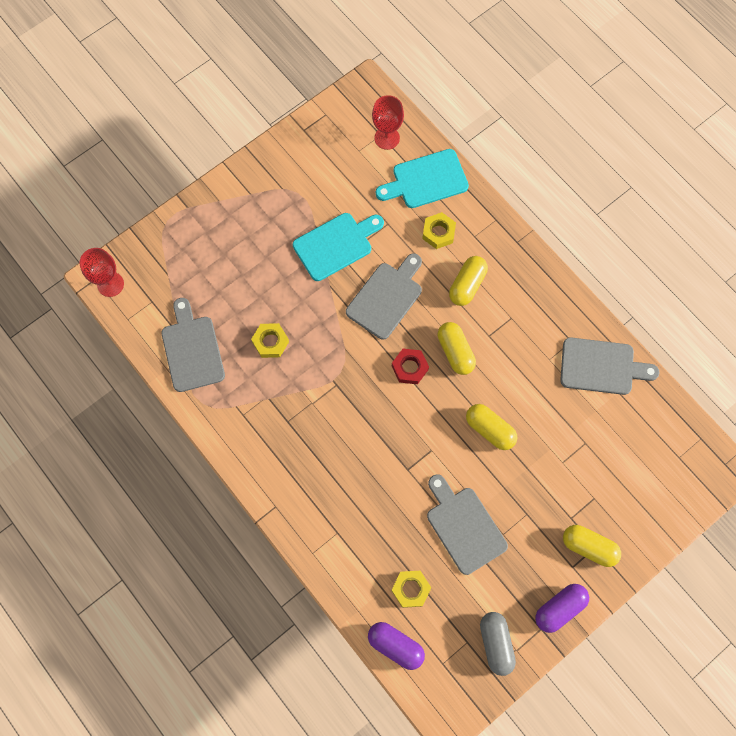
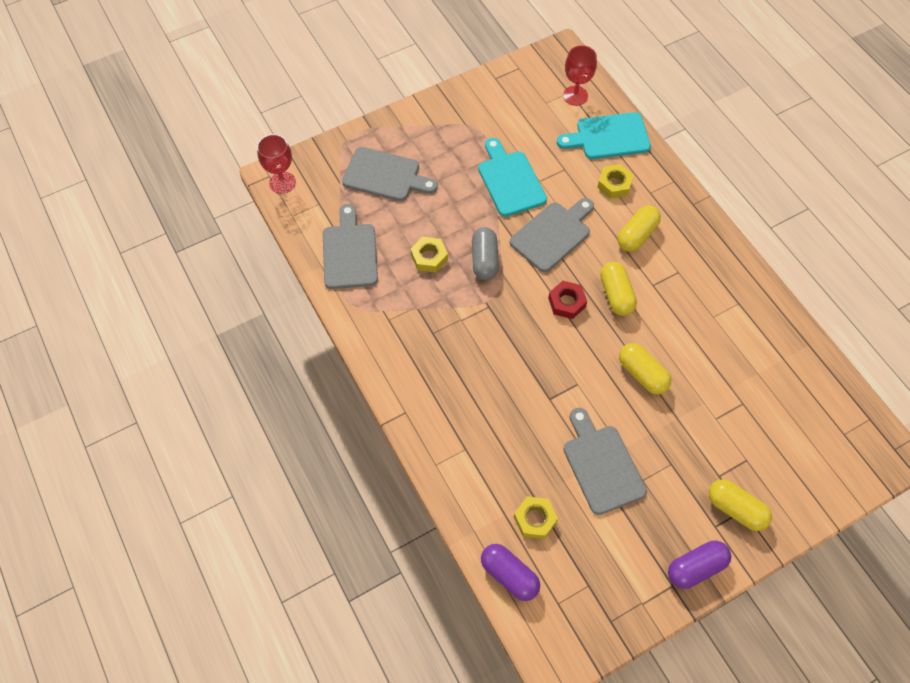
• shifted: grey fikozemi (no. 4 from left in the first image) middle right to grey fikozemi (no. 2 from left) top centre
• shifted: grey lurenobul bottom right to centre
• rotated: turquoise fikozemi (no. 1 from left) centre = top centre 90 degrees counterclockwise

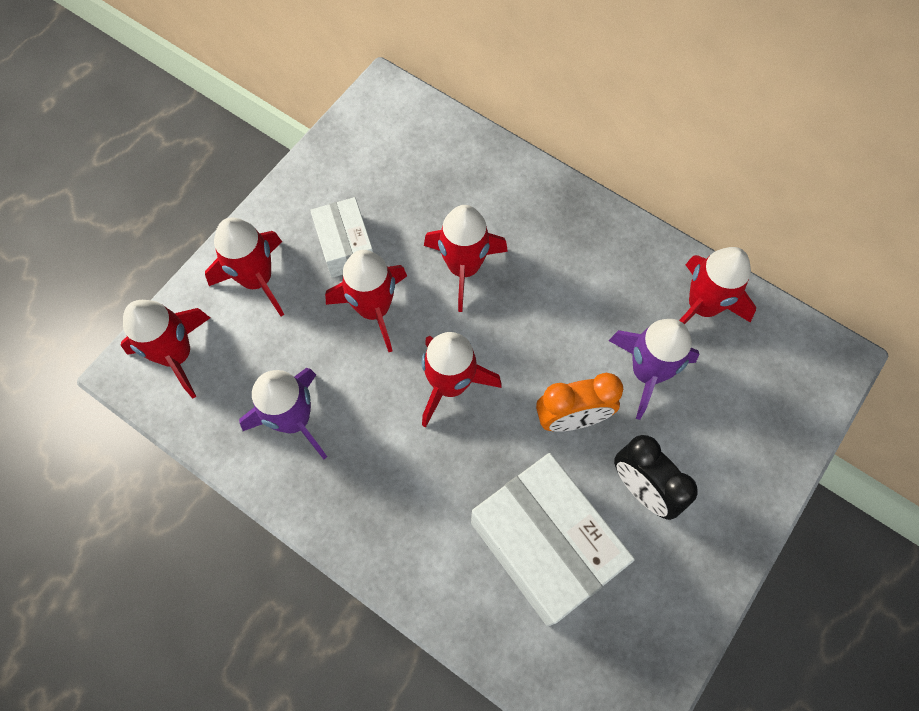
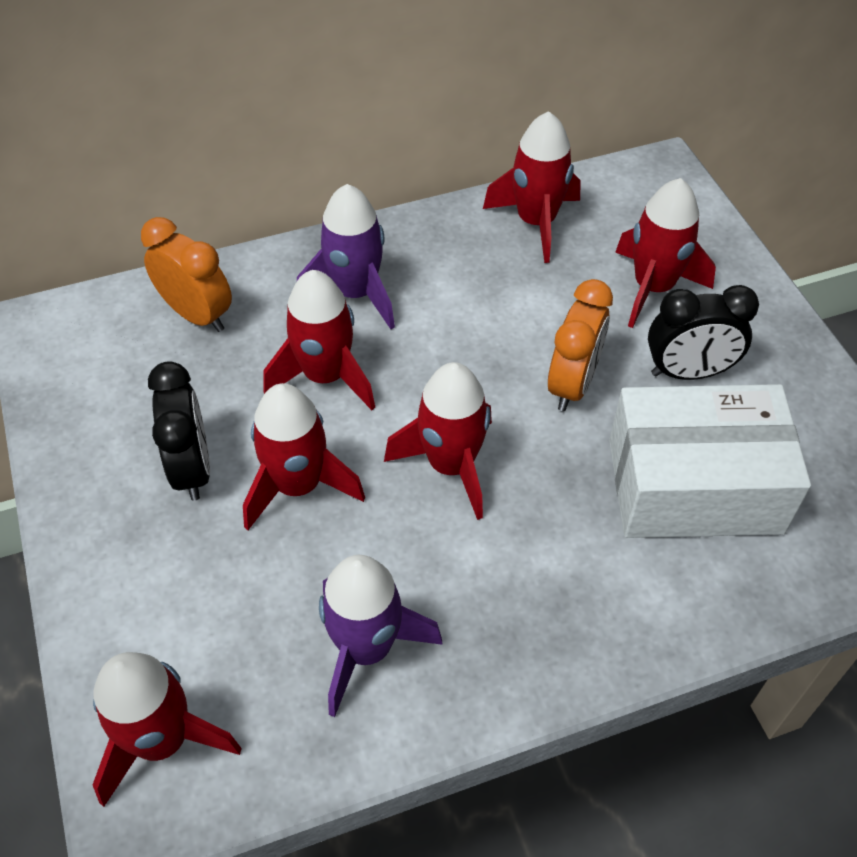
• new: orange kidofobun (no. 1 from left) top left
• swapped: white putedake (no. 1 from left) centre to black kidofobun (no. 1 from left) middle left
• shifted: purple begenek (no. 2 from left in the first image) middle right to purple begenek (no. 1 from left) top centre
• shifted: red begenek (no. 2 from left in the first image) middle left to red begenek (no. 6 from left) top right

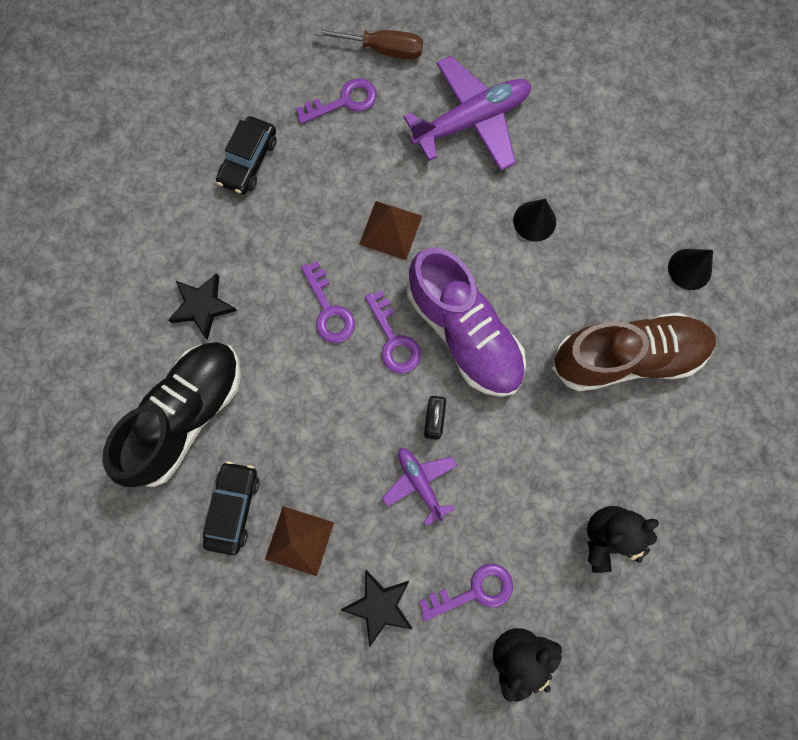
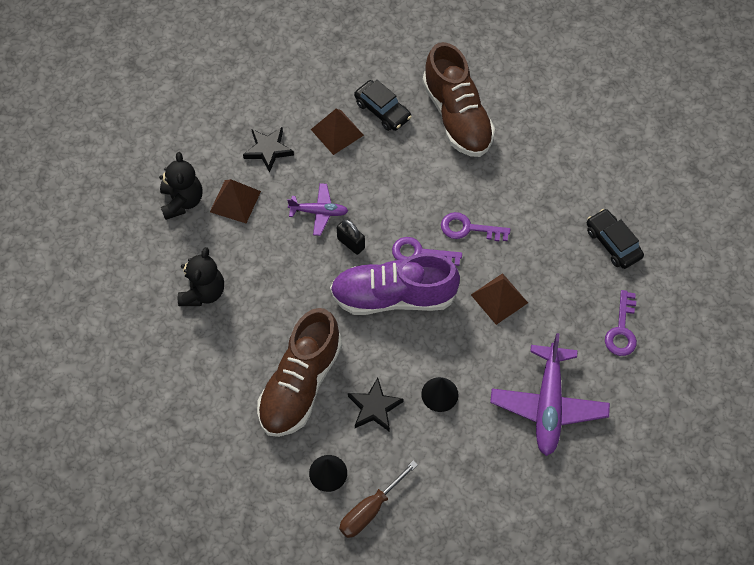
• swapped: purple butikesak (no. 4 from left) bottom centre to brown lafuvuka (no. 1 from left) middle left
• shifted: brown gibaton top centre to bottom centre
• shifted: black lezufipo (no. 1 from left in the first image) middle left to black lezufipo (no. 2 from left) bottom centre
• repainted: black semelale middle left to brown semelale (no. 2 from left) top centre

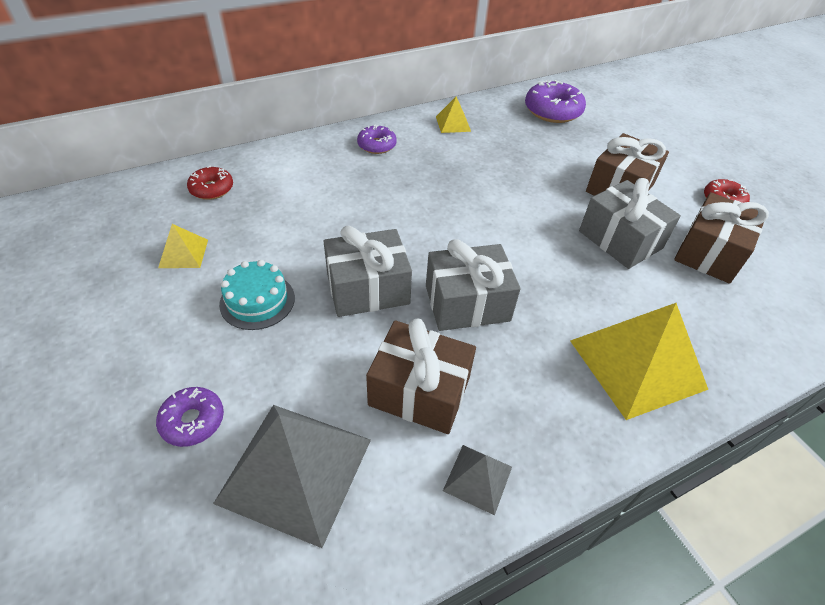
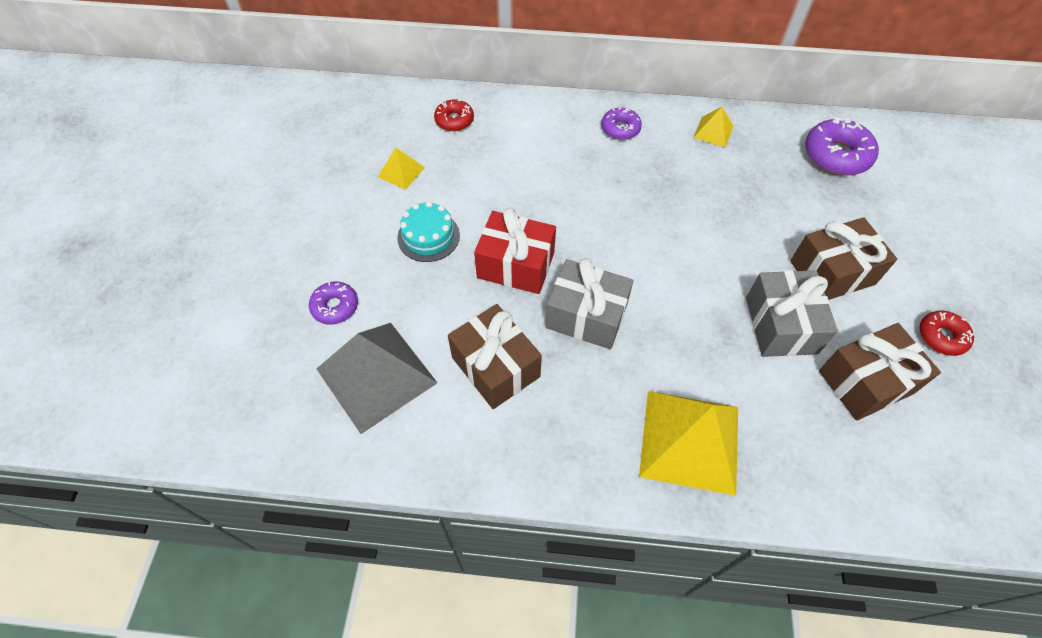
• repainted: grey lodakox (no. 1 from left) centre to red lodakox centre
• gone: grey lafuvuka (no. 2 from left) bottom centre

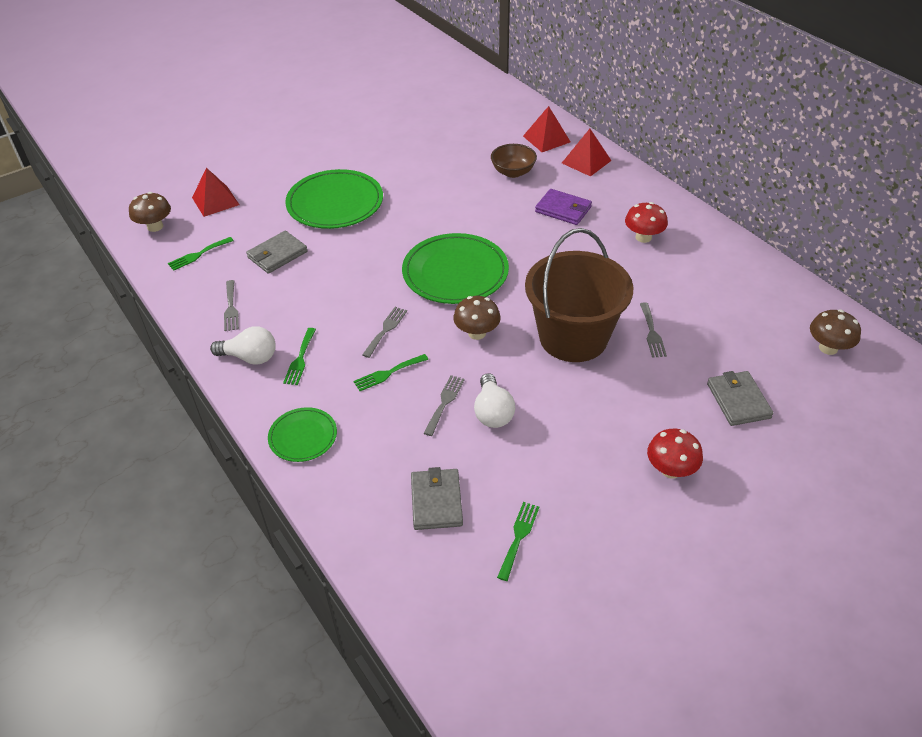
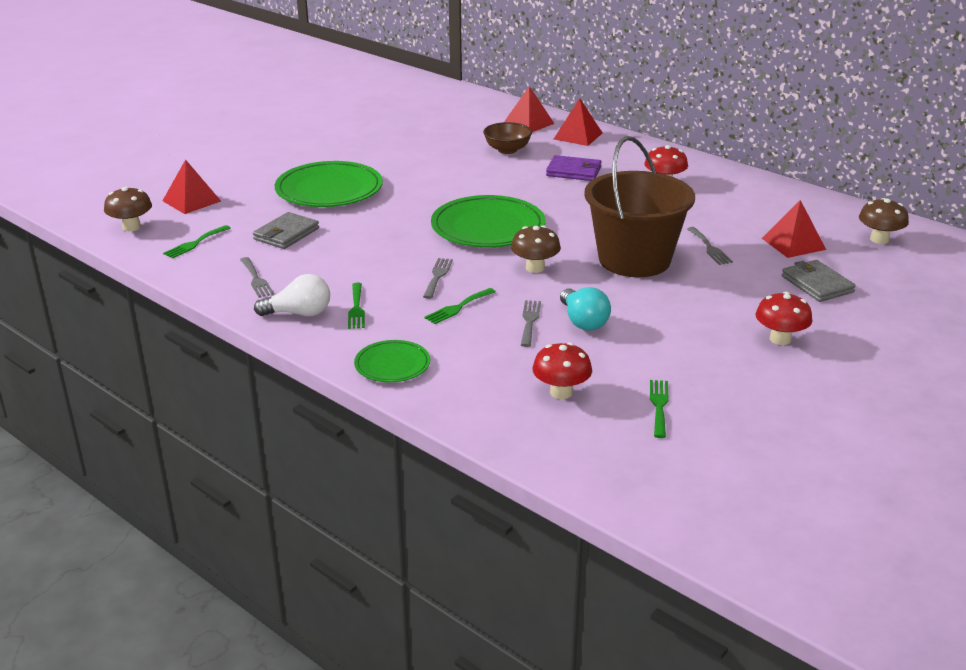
• swapped: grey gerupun (no. 2 from left) bottom centre to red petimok (no. 1 from left) centre
• repainted: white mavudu (no. 2 from left) centre to turquoise mavudu centre
• new: red lafuvuka (no. 4 from left) middle right

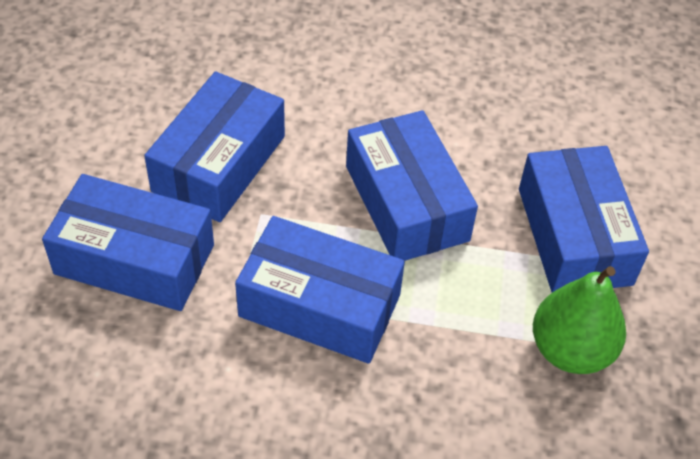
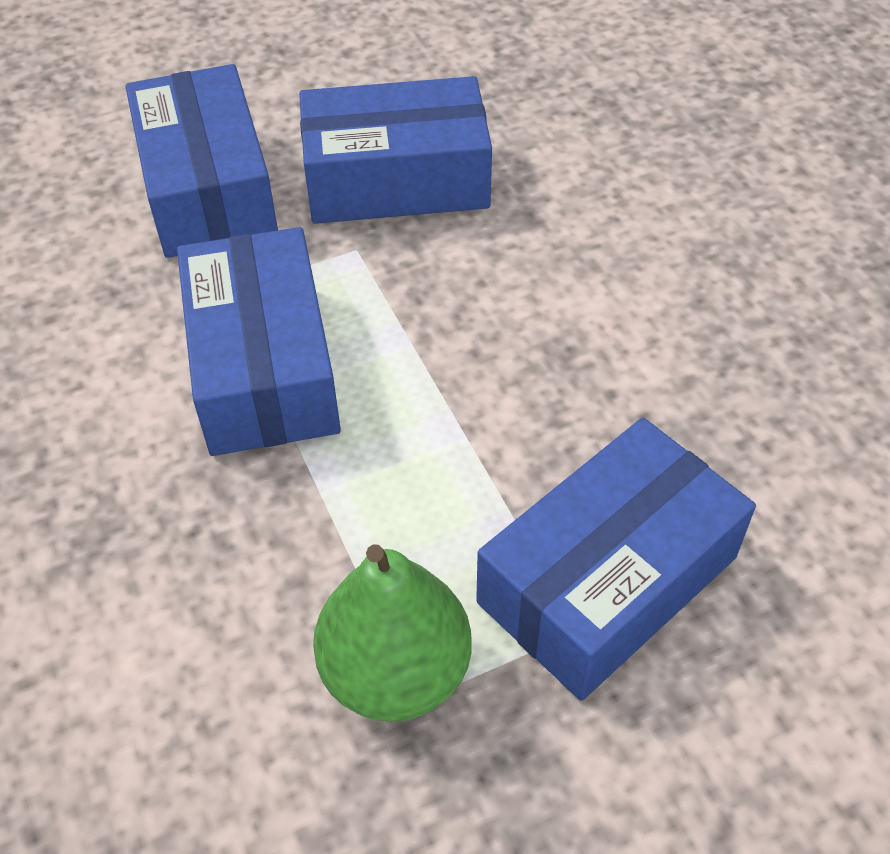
• gone: blue putedake (no. 4 from left) centre

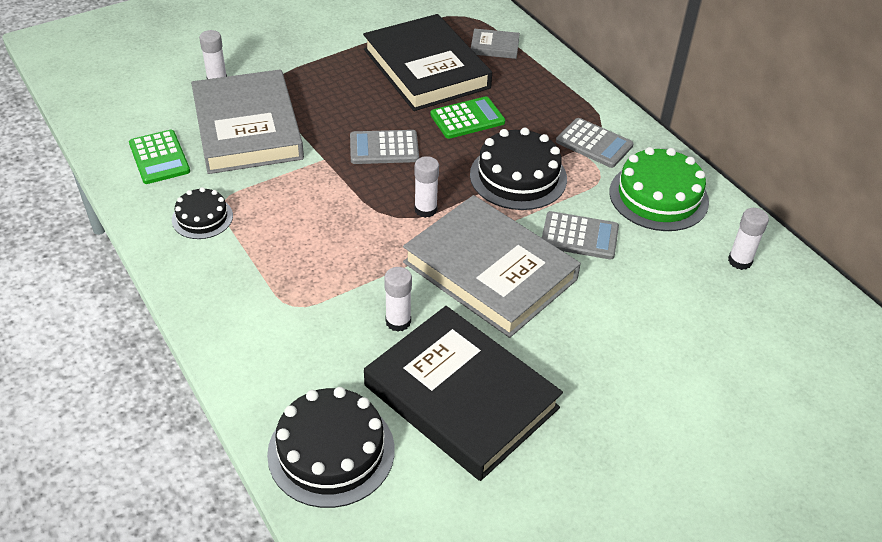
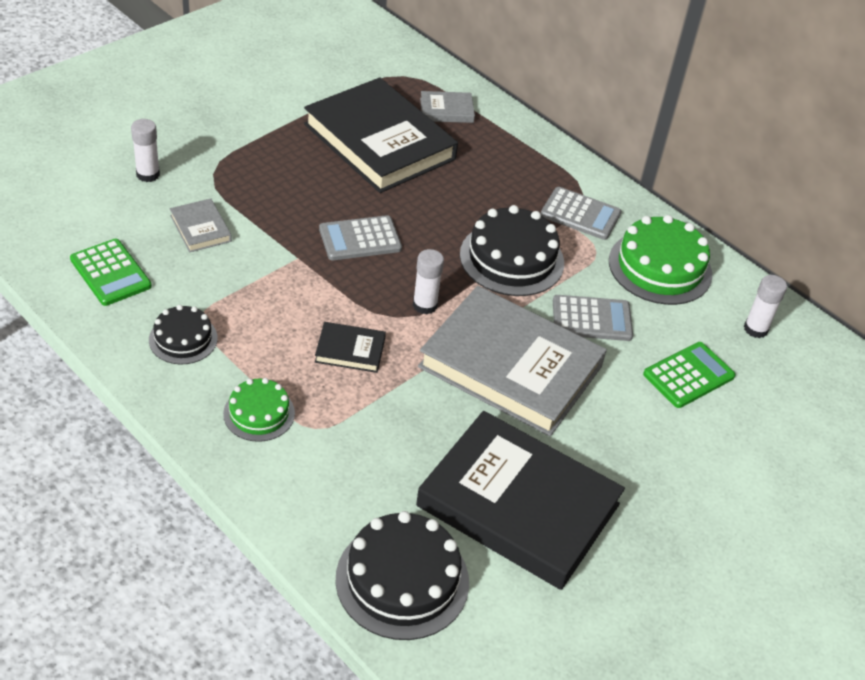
• scaled: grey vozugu (no. 1 from left) top left = top left x0.42
• new: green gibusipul (no. 1 from left) middle left
• new: black vozugu (no. 1 from left) centre
• shifted: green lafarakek (no. 2 from left) top centre to middle right
• gone: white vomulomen (no. 2 from left) centre

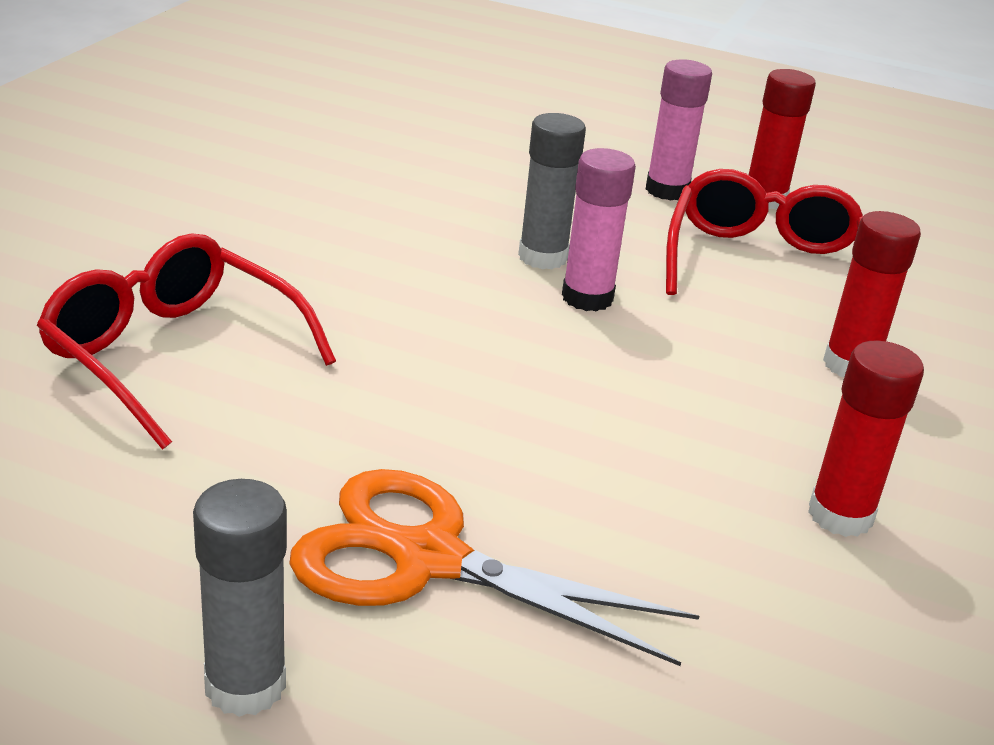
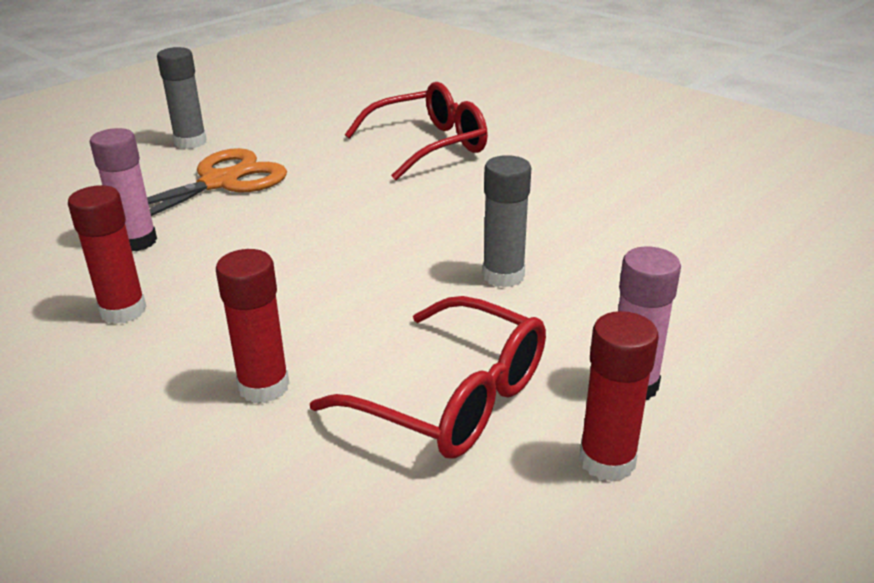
• shifted: pink vomulomen (no. 1 from left) top centre to top left

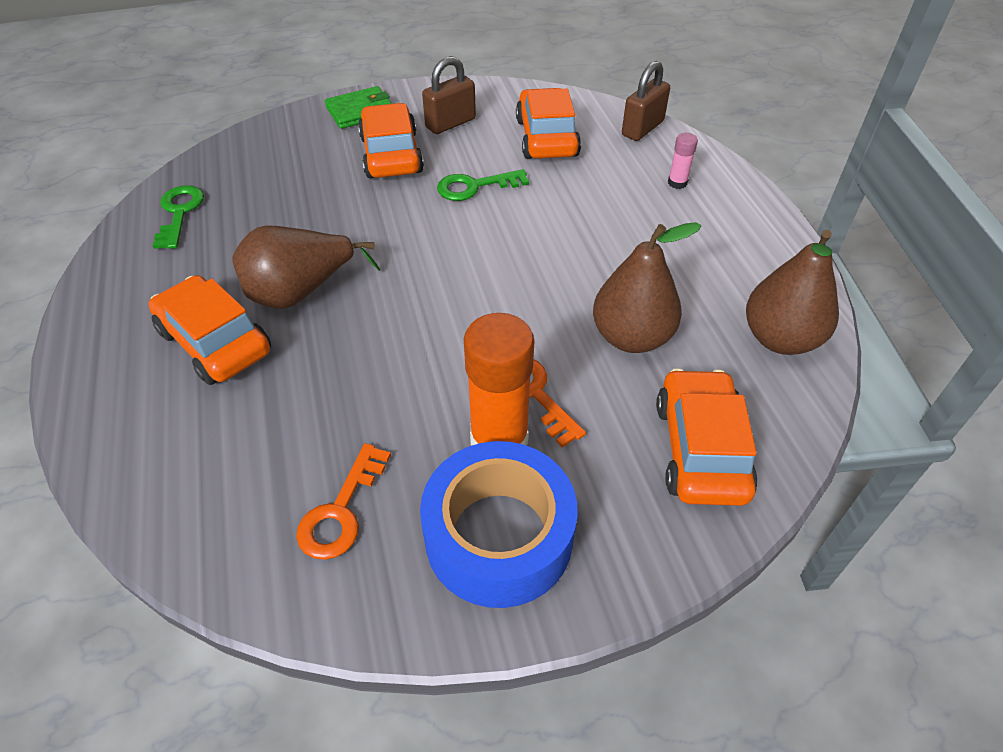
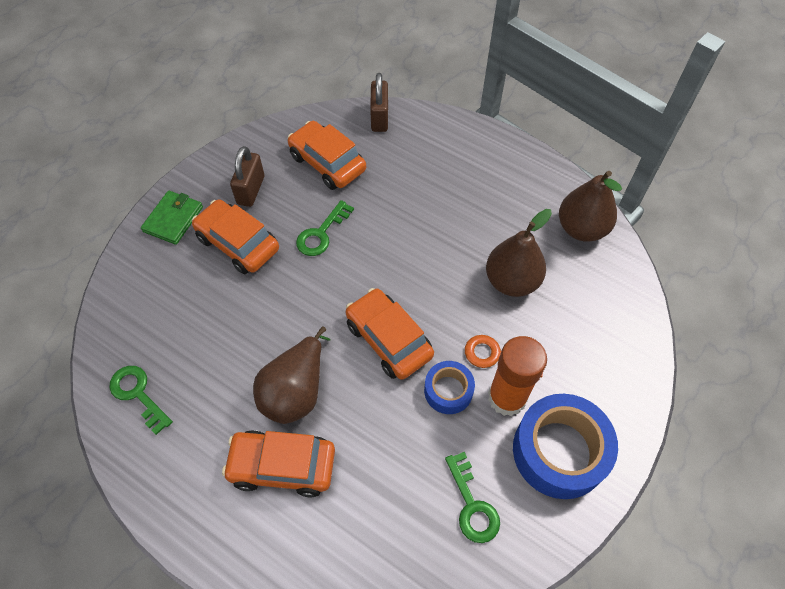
• shifted: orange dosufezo (no. 4 from left) middle right to centre
• new: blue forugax (no. 1 from left) centre
• repainted: orange butikesak (no. 1 from left) centre to green butikesak (no. 3 from left) bottom centre
• gone: pink vomulomen top right

